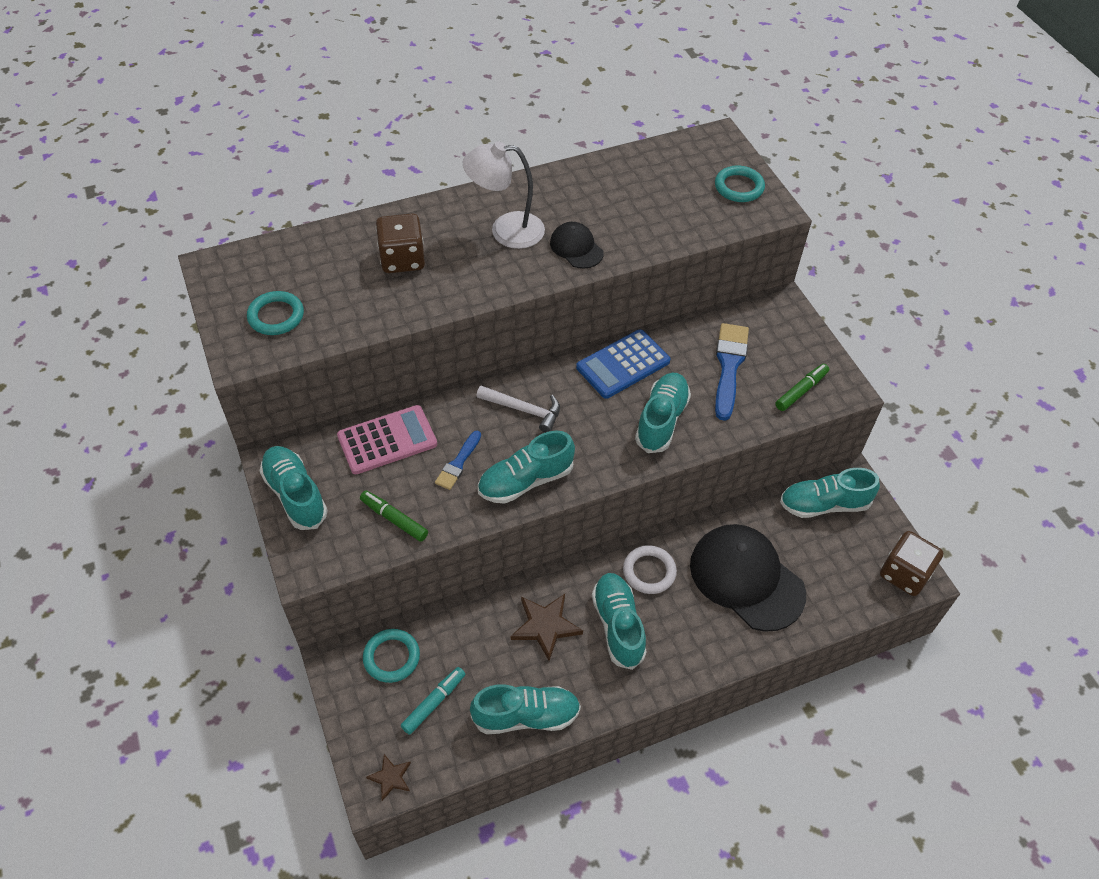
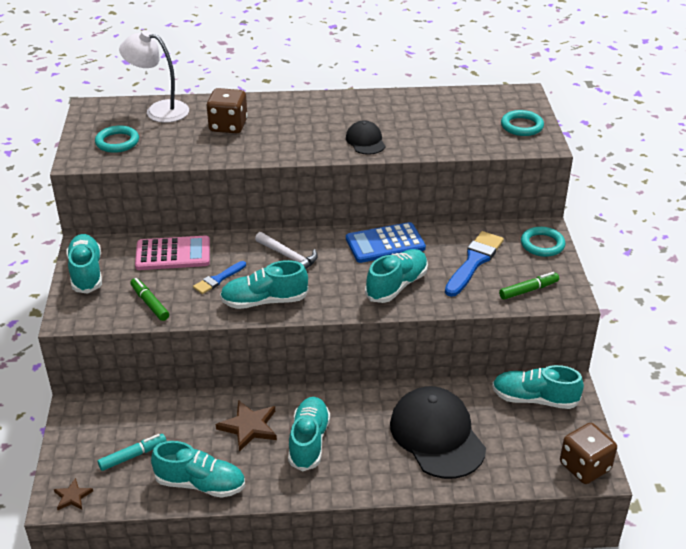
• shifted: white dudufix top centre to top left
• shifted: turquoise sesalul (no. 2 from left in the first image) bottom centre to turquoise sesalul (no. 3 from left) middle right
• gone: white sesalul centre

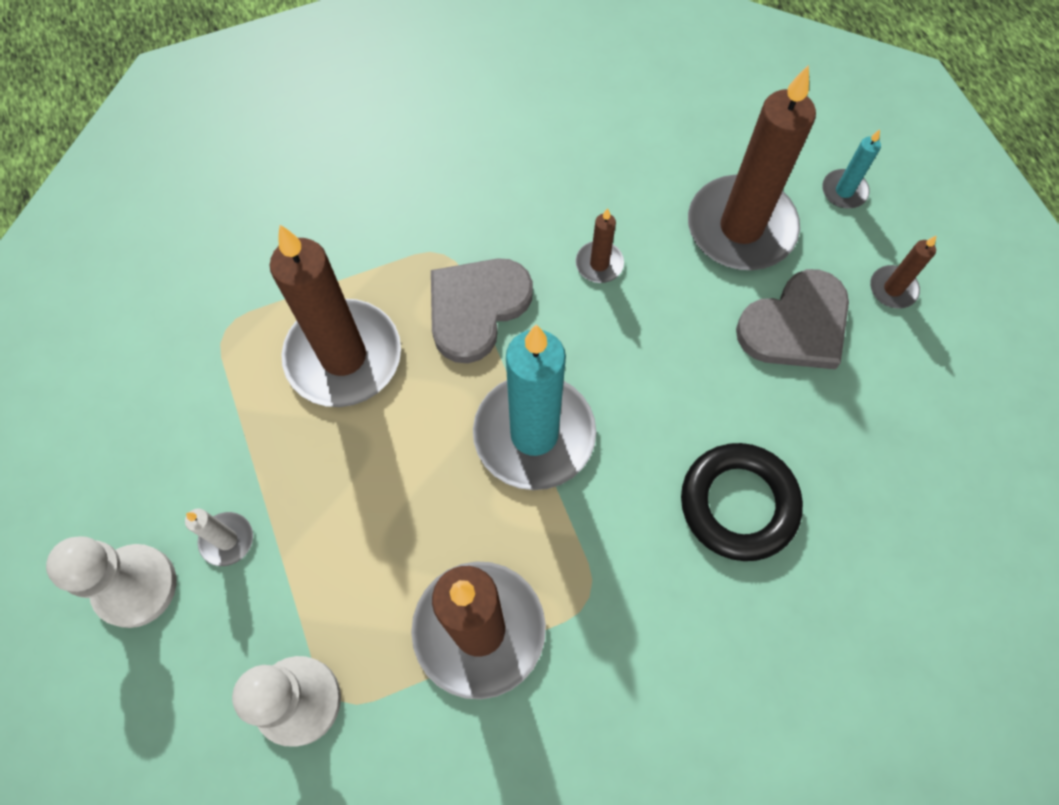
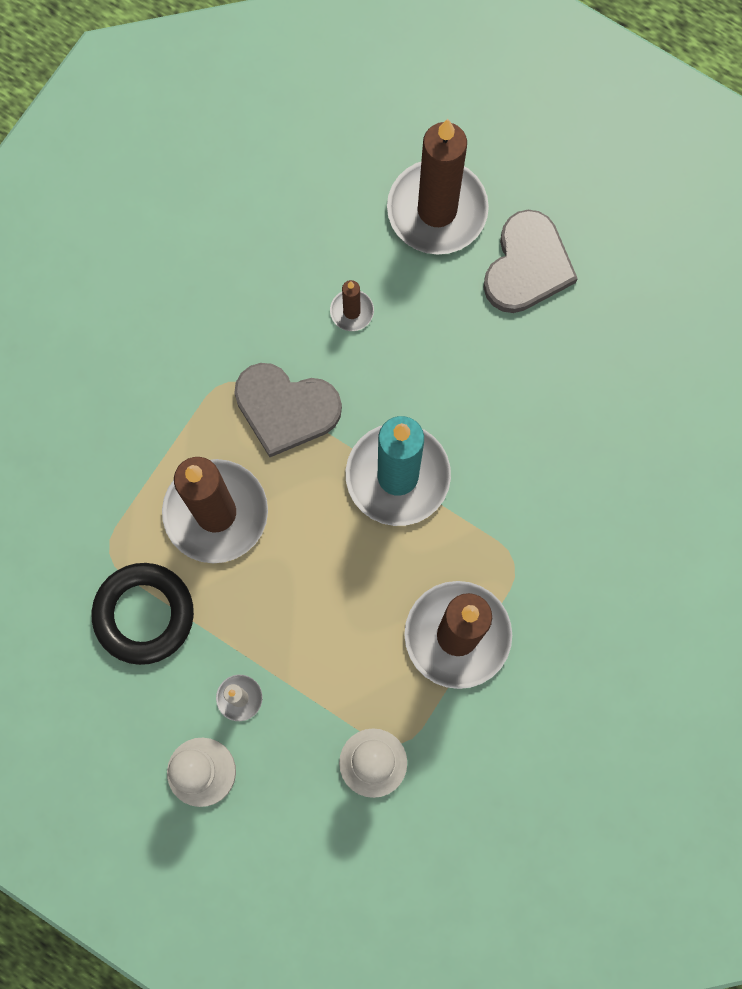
• shifted: black sesalul middle right to middle left
• rotated: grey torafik (no. 1 from left) centre = centre 75 degrees counterclockwise
• gone: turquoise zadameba (no. 2 from left) top right
• gone: brown zadameba (no. 5 from left) middle right

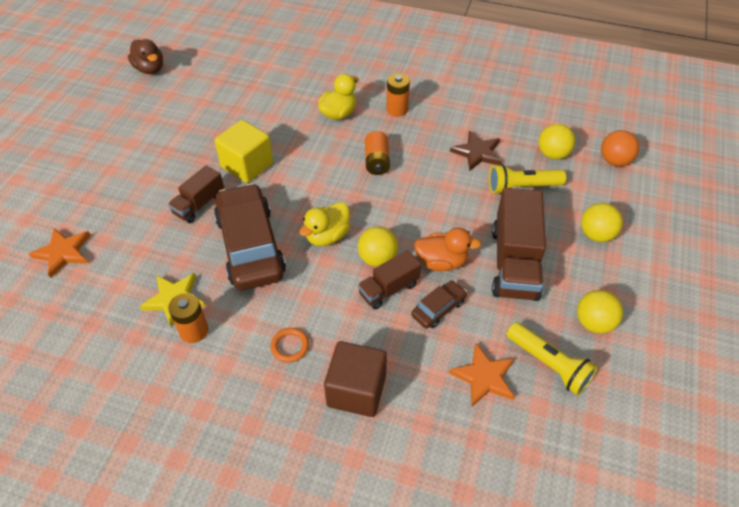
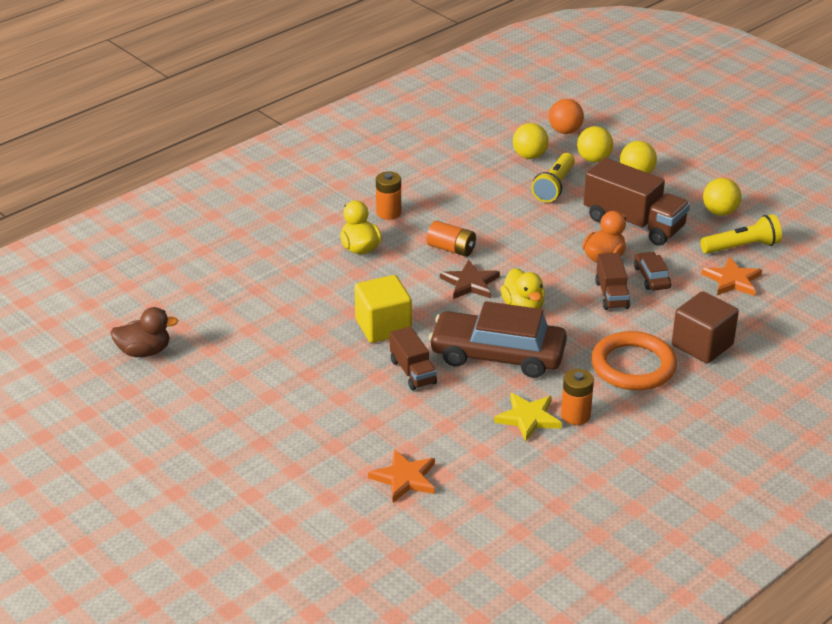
• shifted: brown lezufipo top centre to centre
• shifted: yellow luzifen (no. 1 from left in the first image) centre to yellow luzifen (no. 2 from left) top right
• scaled: orange sesalul bottom centre = middle right x2.25

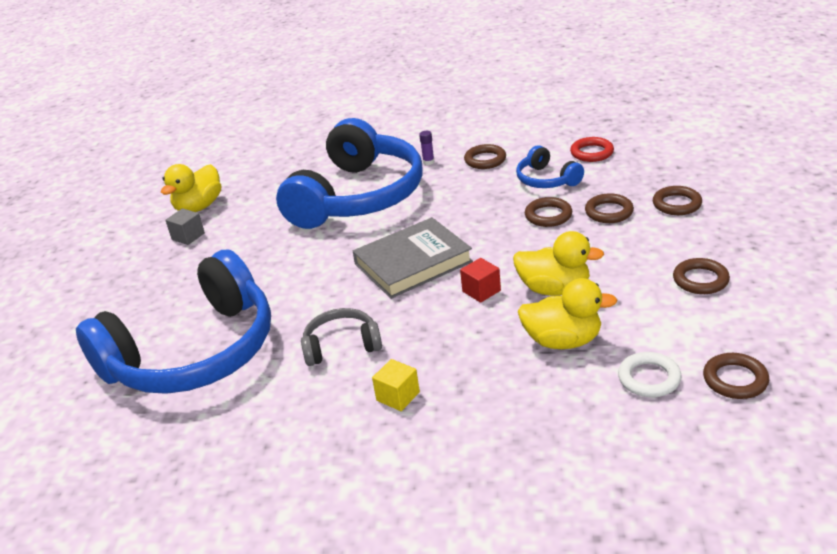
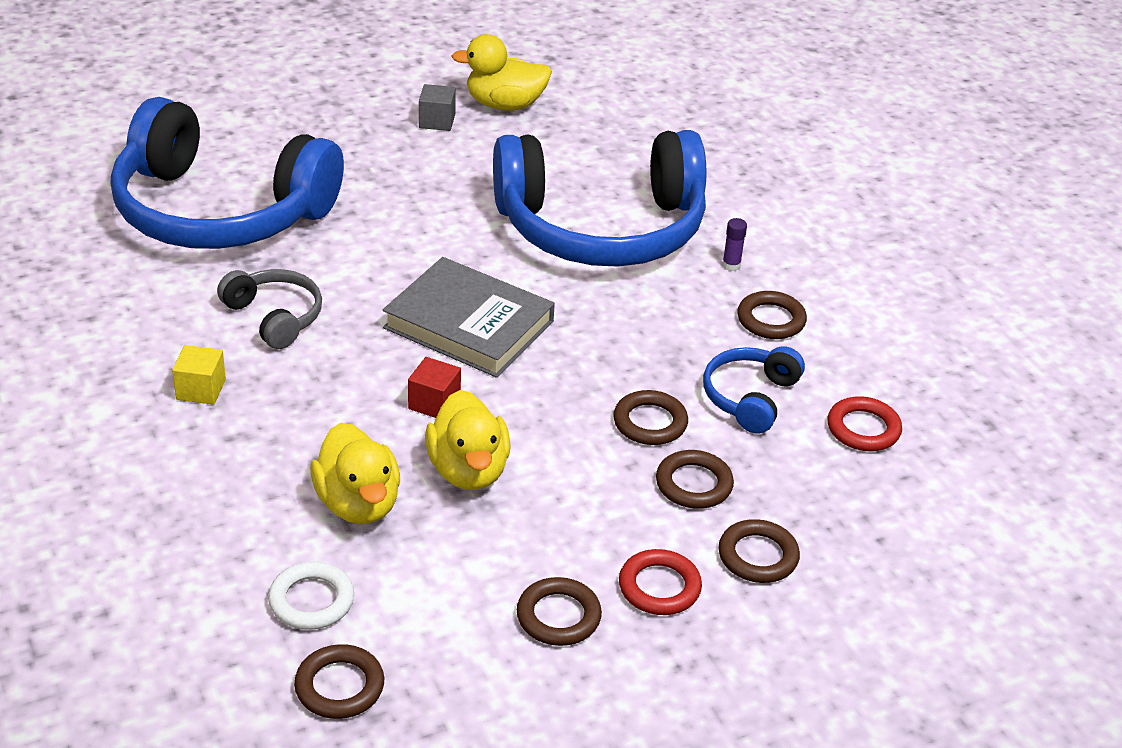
• new: red sesalul (no. 1 from left) bottom centre

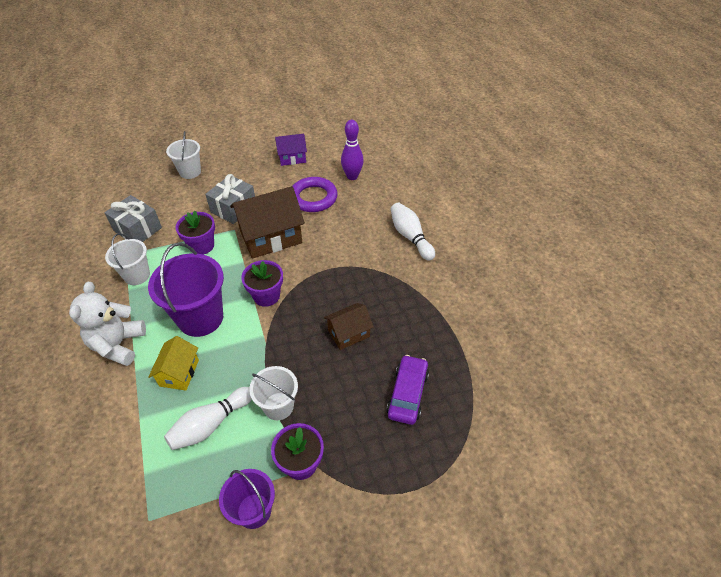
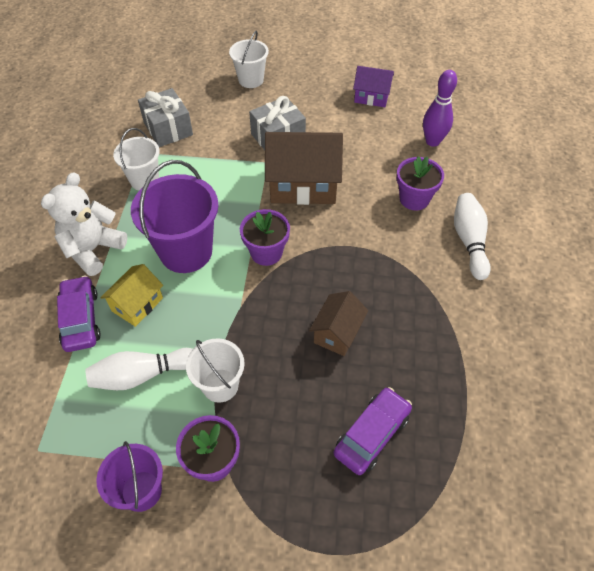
• new: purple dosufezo (no. 1 from left) middle left
• rotated: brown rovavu (no. 2 from left) centre = centre 60 degrees counterclockwise
• shifted: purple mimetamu (no. 1 from left in the first image) middle left to purple mimetamu (no. 3 from left) top right
• gone: purple sesalul centre

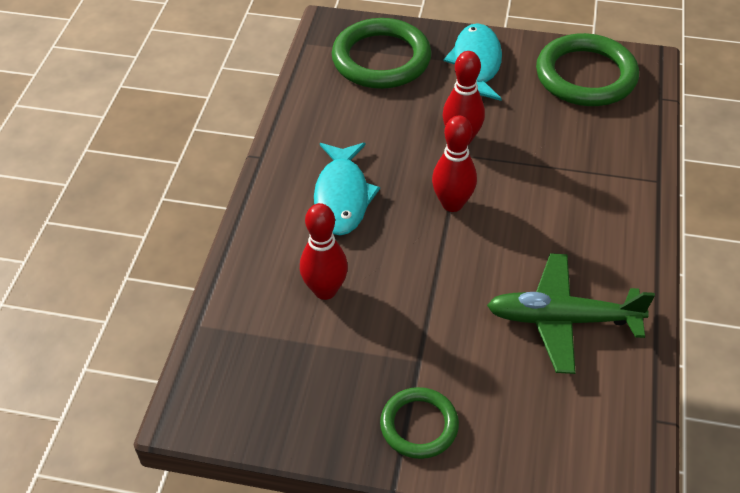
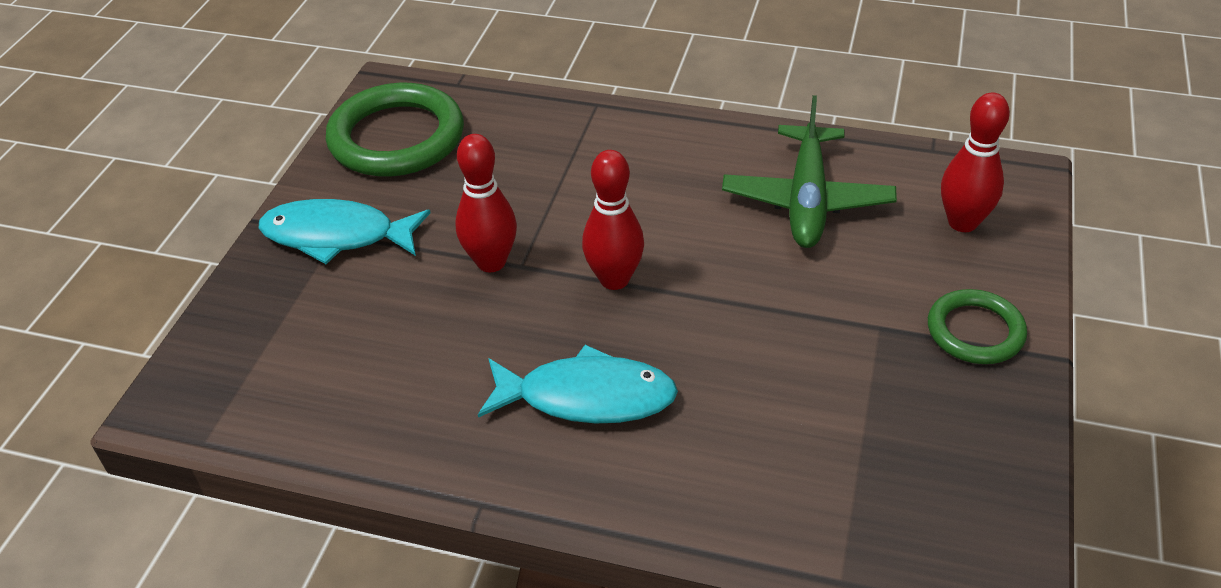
• shifted: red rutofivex (no. 1 from left in the first image) centre to red rutofivex (no. 3 from left) top right
• gone: green sesalul (no. 1 from left) top centre

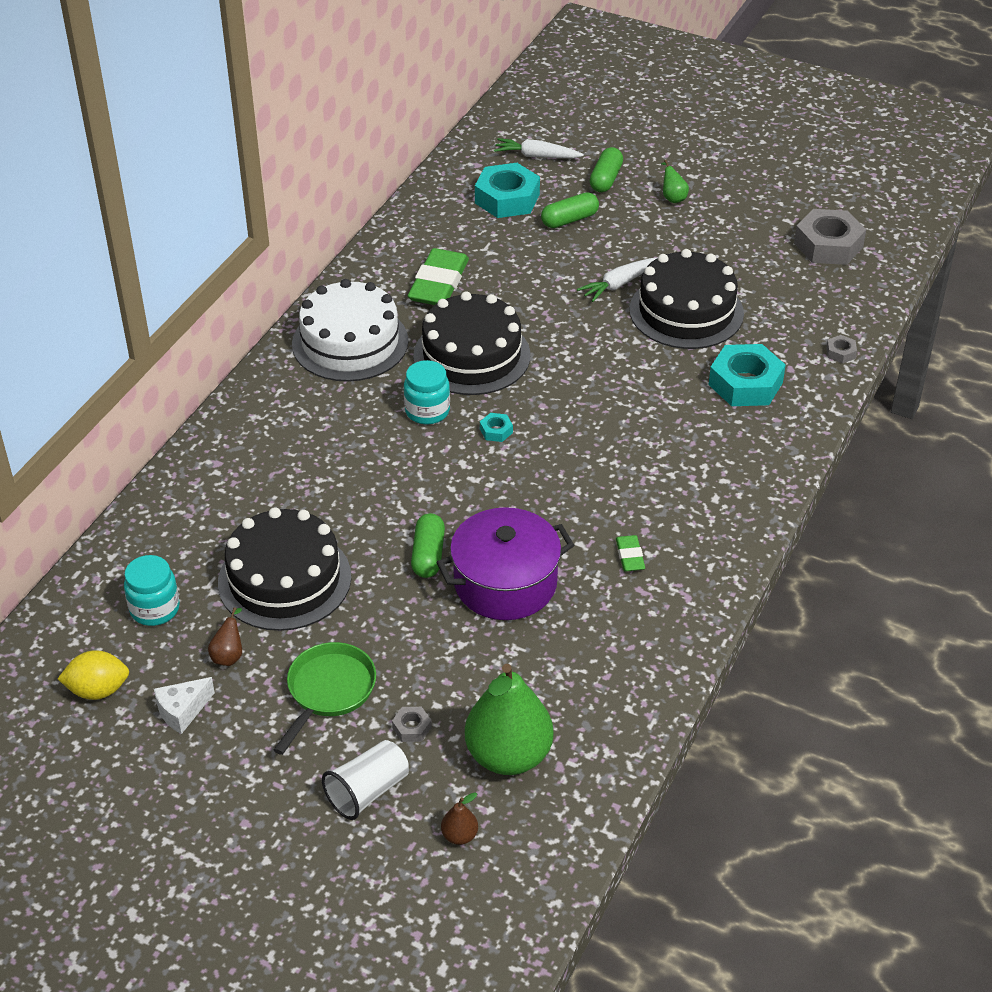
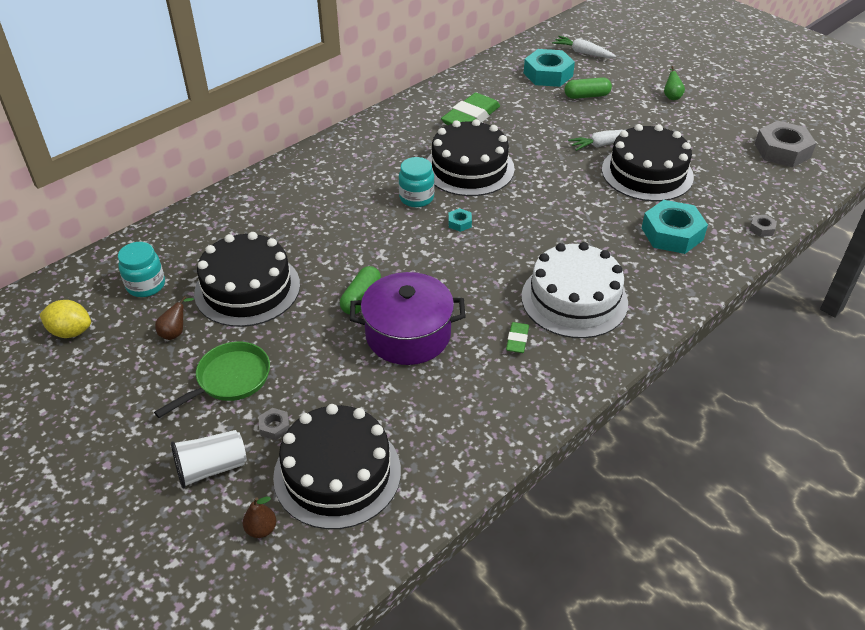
• swapped: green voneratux (no. 1 from left) bottom centre to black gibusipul (no. 2 from left) bottom centre
• shifted: white gibusipul top centre to centre
• gone: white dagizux bottom left
• gone: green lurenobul (no. 3 from left) top centre

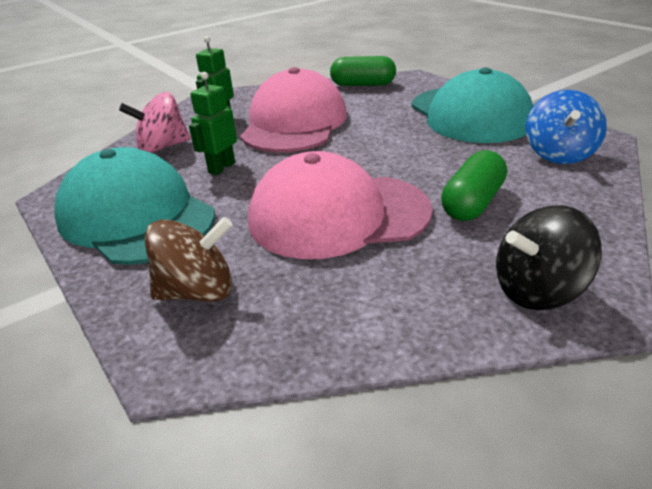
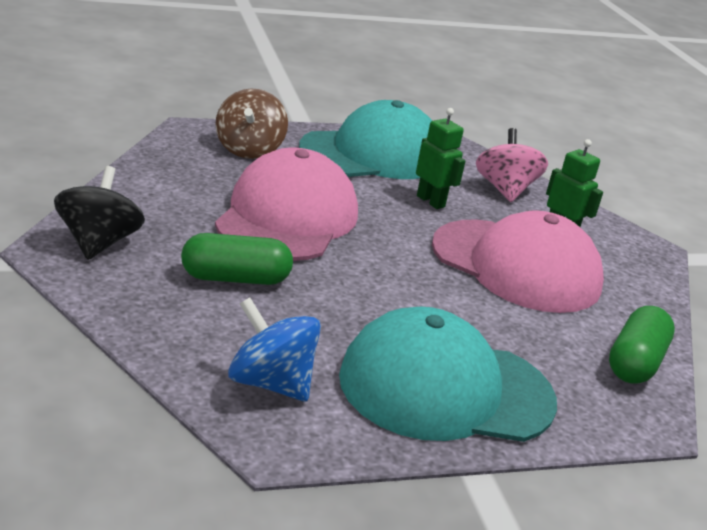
• rotated: green lurenobul (no. 2 from left in the first image) middle right = centre 60 degrees counterclockwise

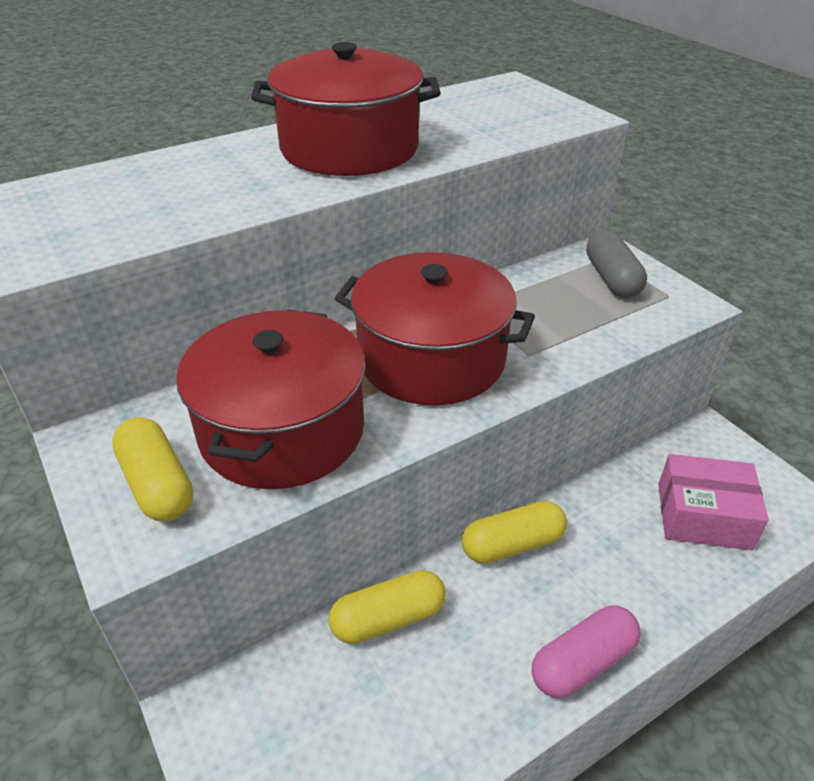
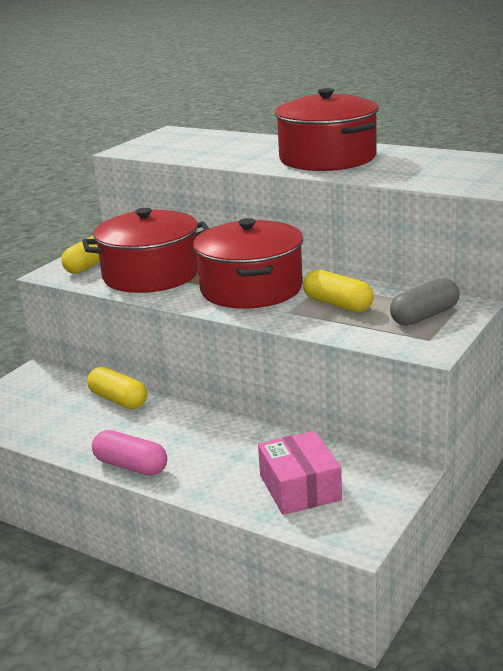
• shifted: yellow lurenobul (no. 3 from left) bottom centre to middle right

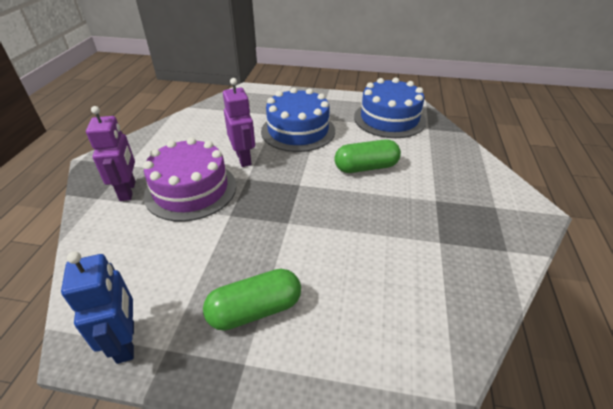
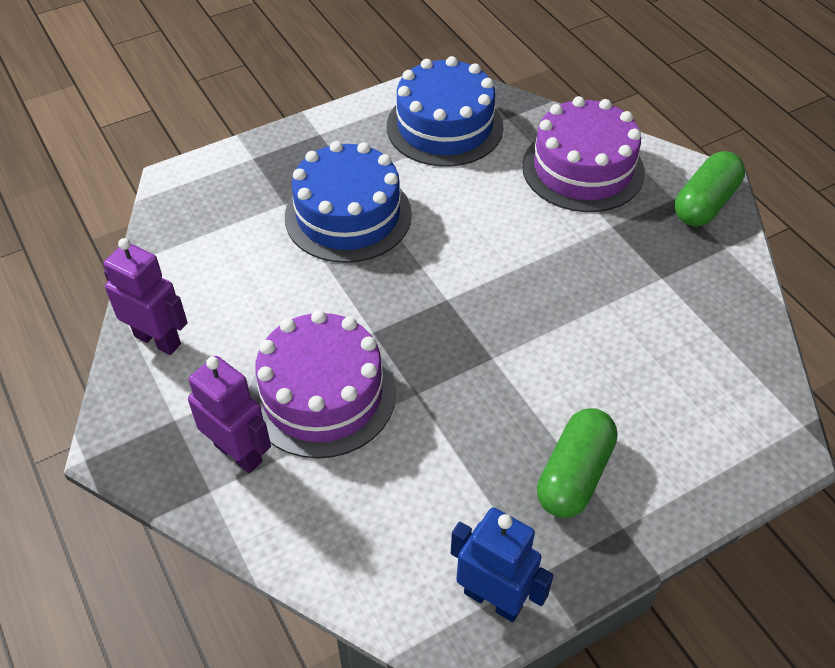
• shifted: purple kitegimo (no. 2 from left in the first image) top centre to purple kitegimo (no. 1 from left) middle left
• new: purple gibusipul (no. 2 from left) top right
• shifted: green lurenobul (no. 2 from left) centre to top right

